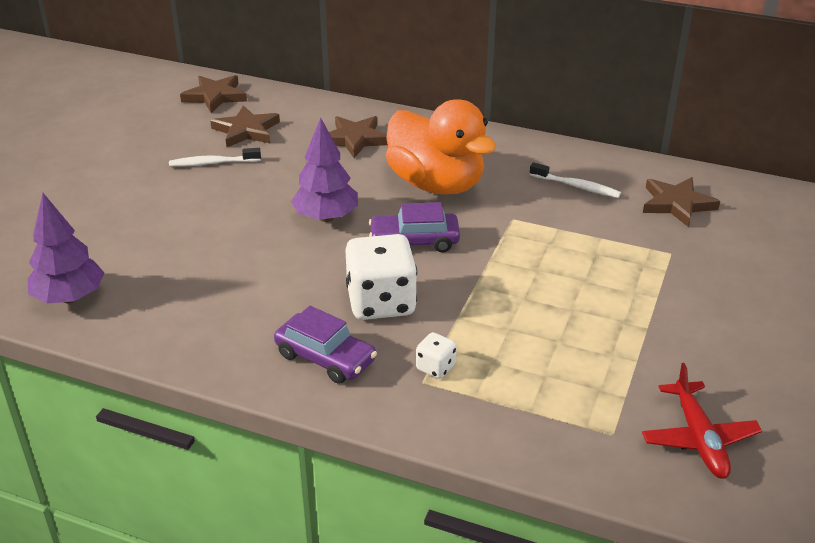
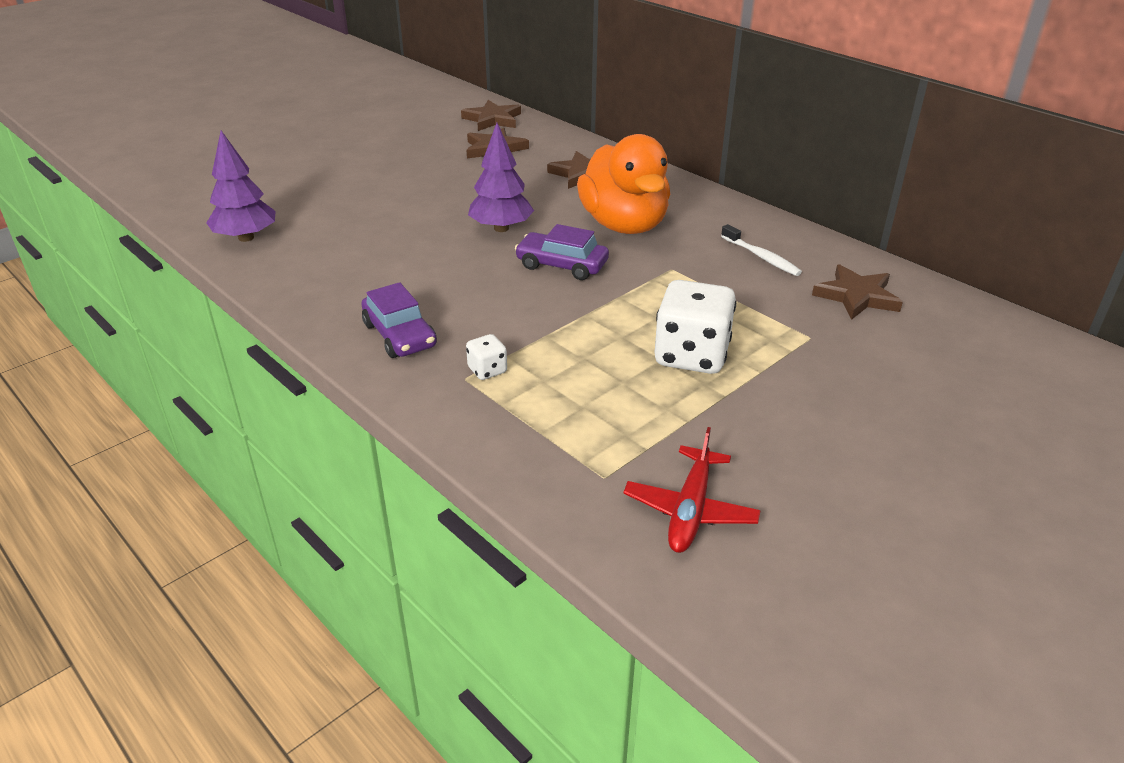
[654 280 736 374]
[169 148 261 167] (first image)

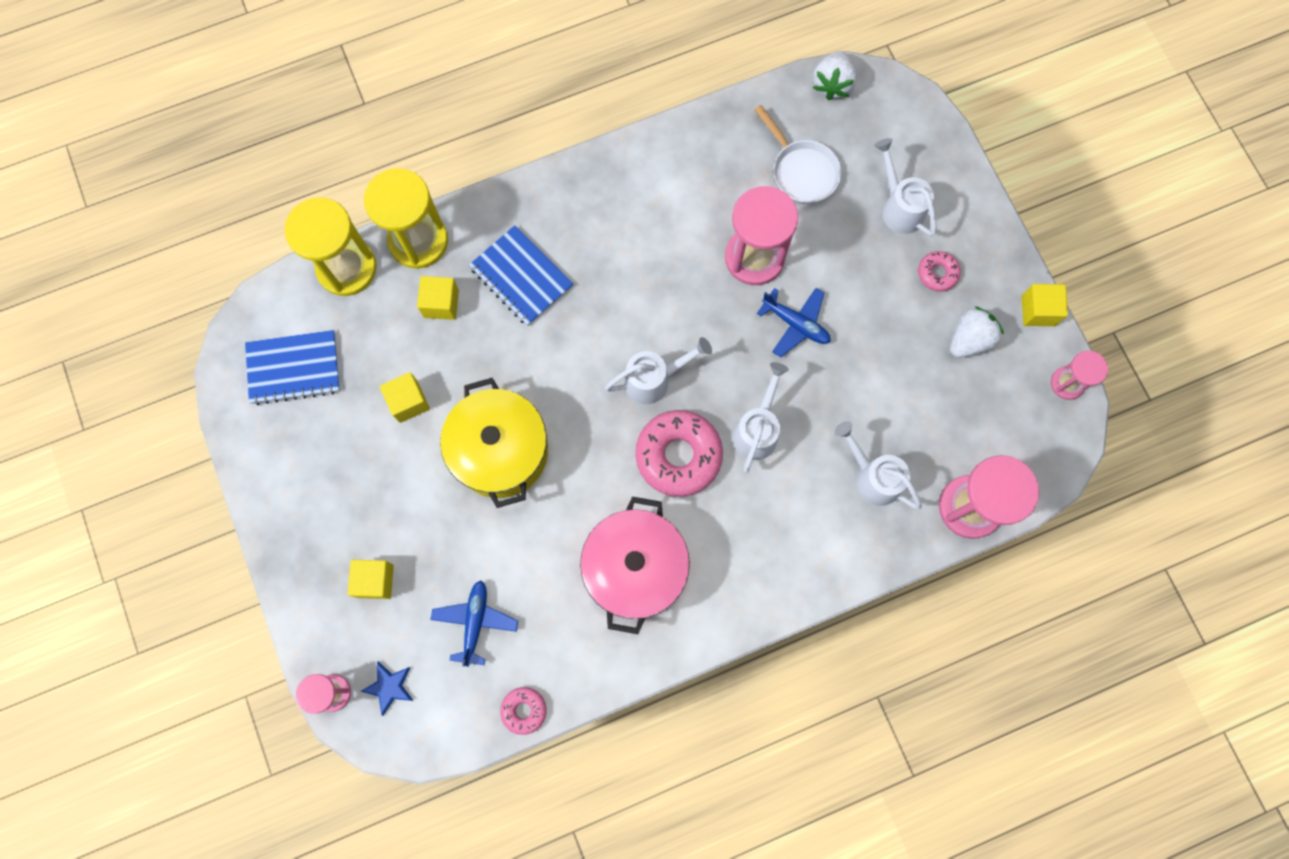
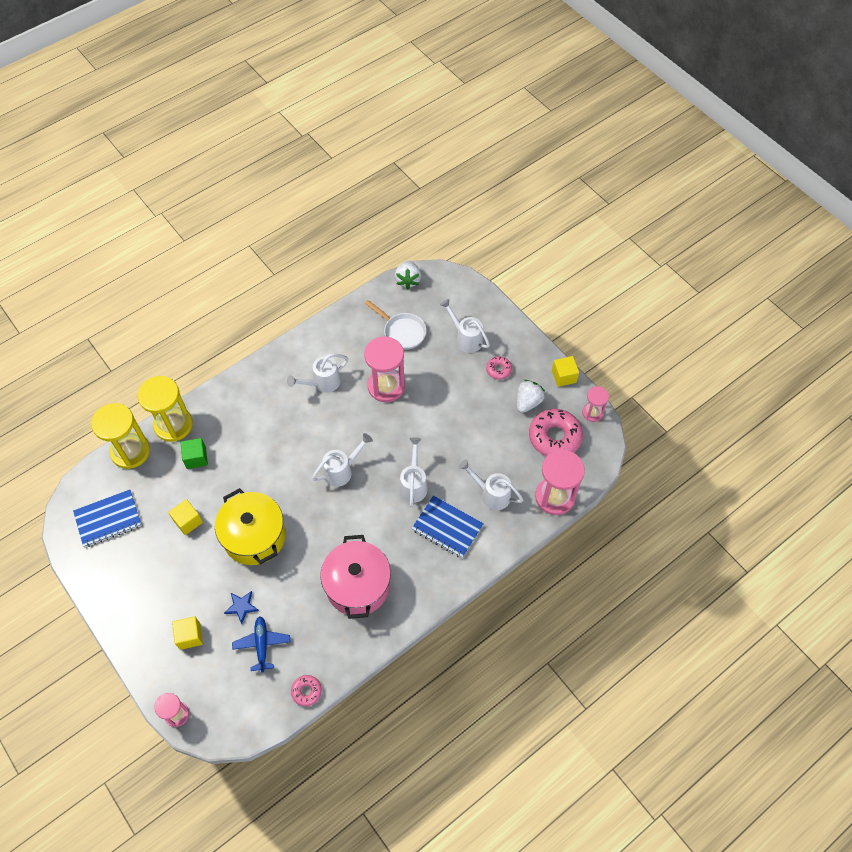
[181 438 208 469]
[224 591 259 624]
[287 354 348 393]
[412 495 484 558]
[529 409 583 456]
[757 288 831 357] (first image)

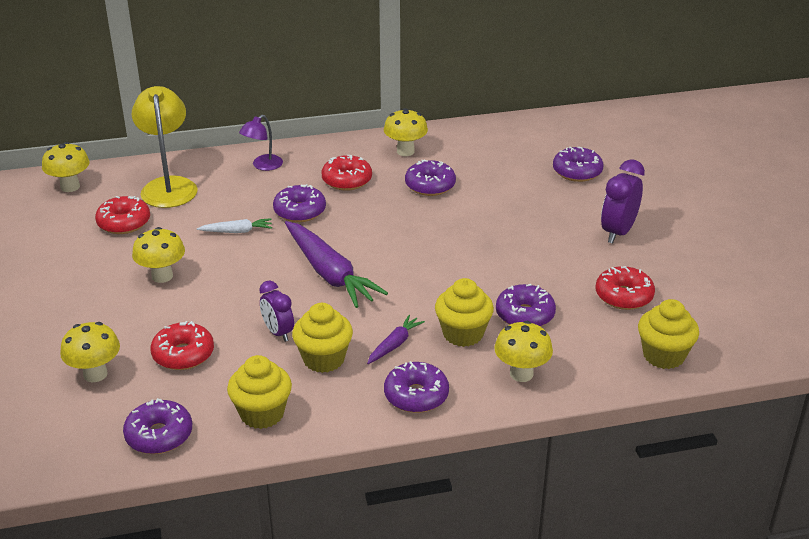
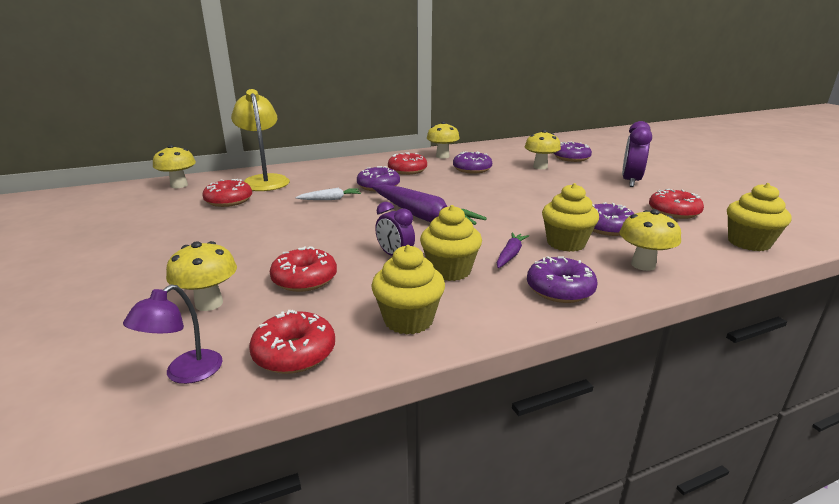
[123 285 223 384]
[249 310 335 374]
[525 130 561 169]

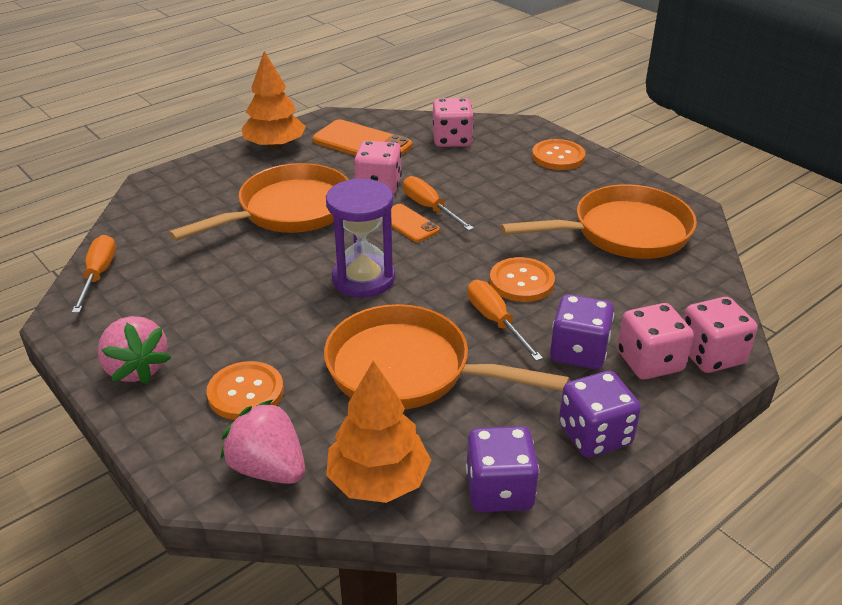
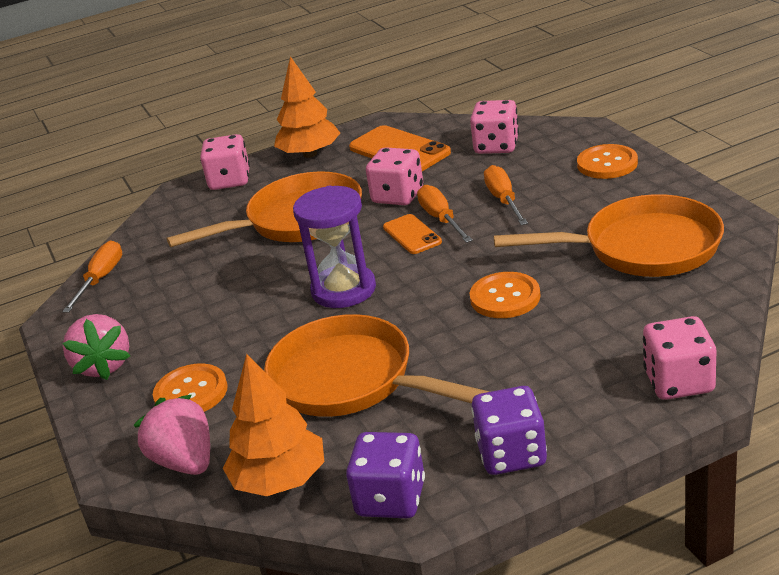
[200 134 250 190]
[484 165 528 225]
[550 294 614 369] (first image)

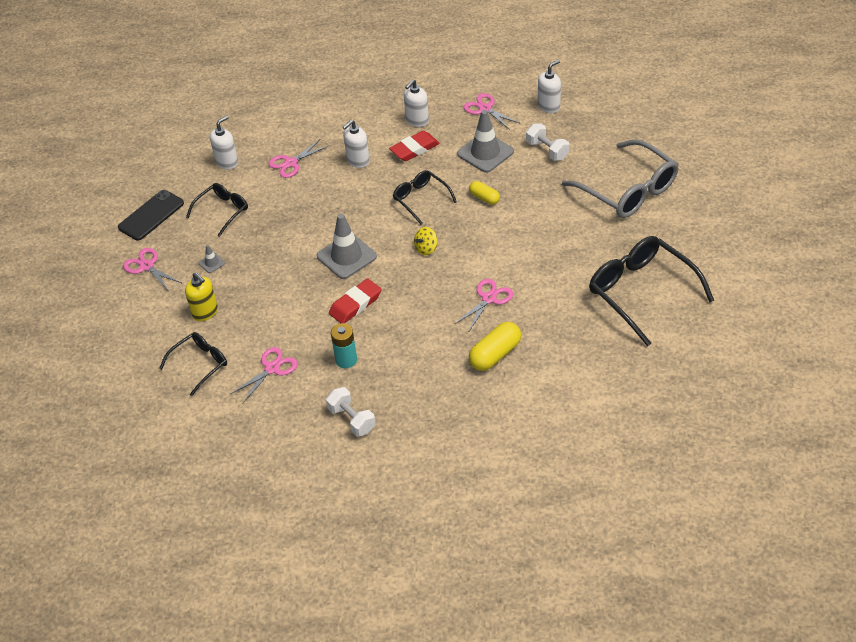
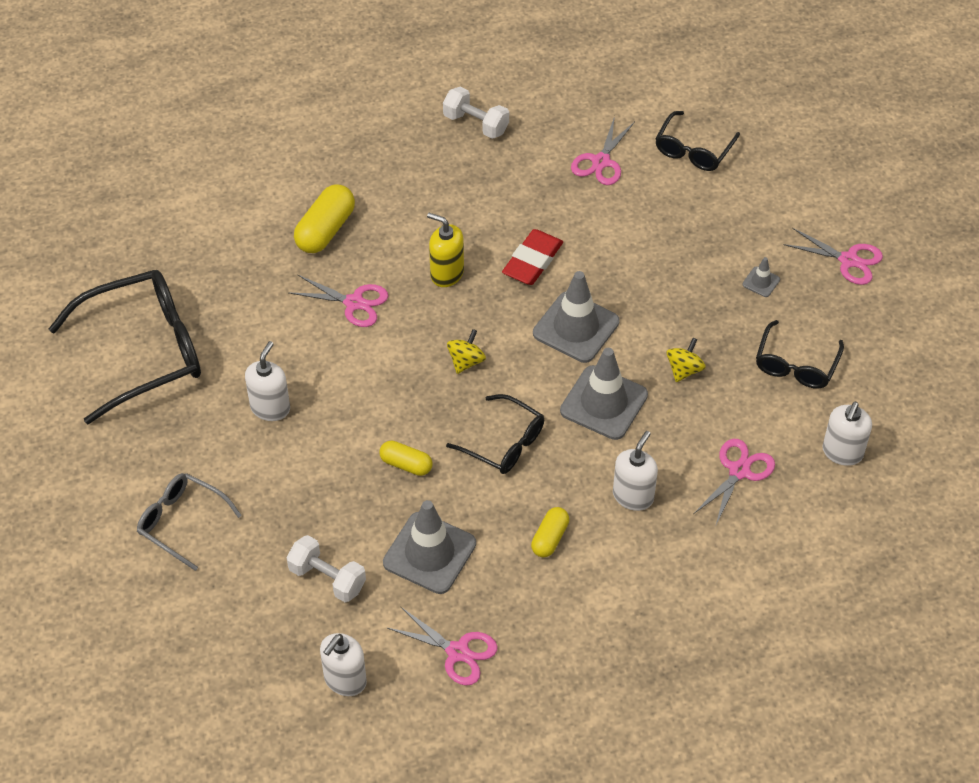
[49 270 201 425]
[137 473 242 571]
[245 341 290 421]
[289 274 388 327]
[427 213 464 287]
[531 507 569 557]
[560 348 648 440]
[666 338 706 382]
[118 190 184 241] (first image)
[331 323 357 368] (first image)

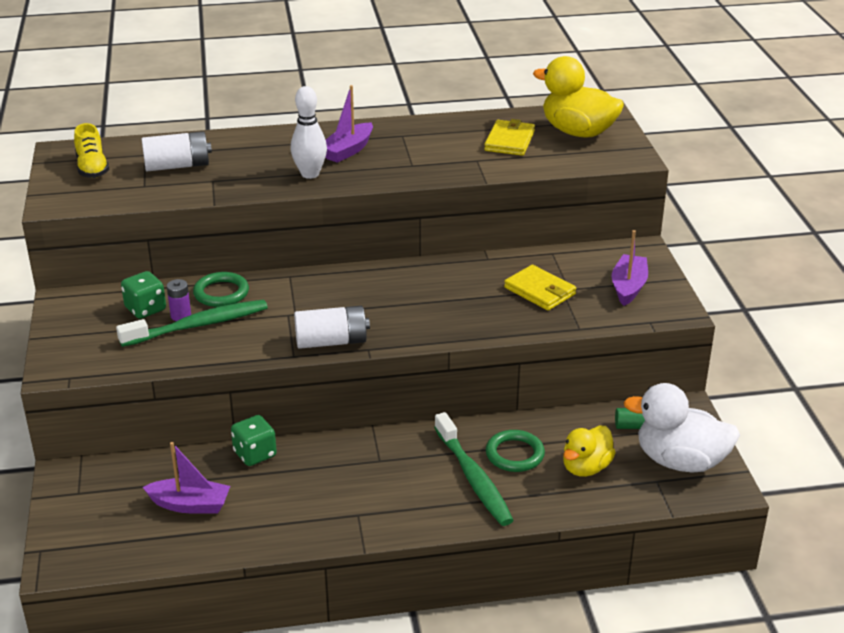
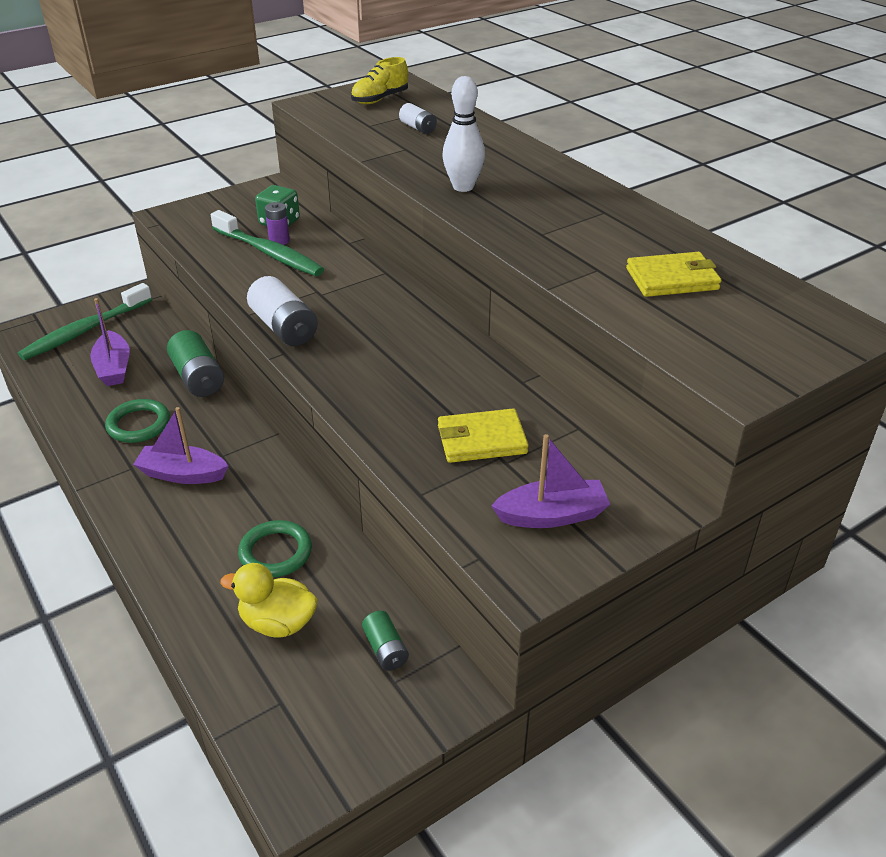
[18 283 152 360]
[105 399 170 443]
[133 407 228 484]
[167 330 224 397]
[399 103 437 134]
[438 408 529 463]
[533 56 624 138] (first image)
[623 383 740 472] (first image)

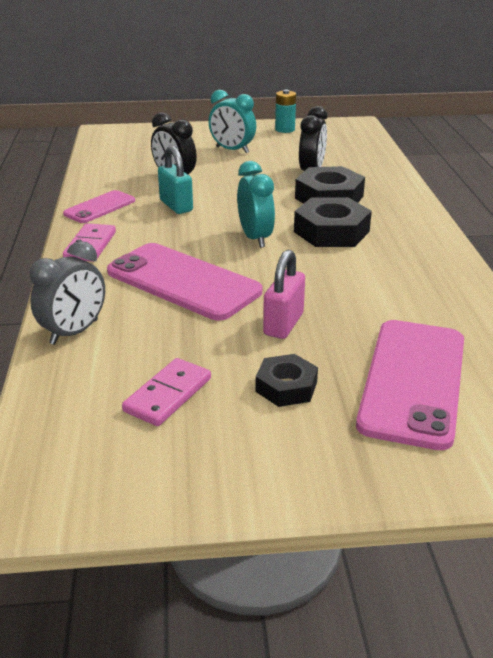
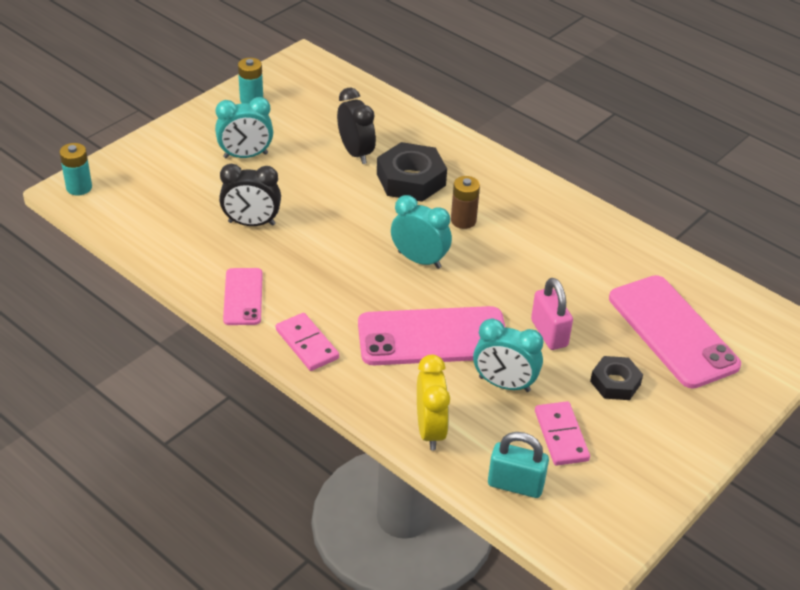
[59 143 92 196]
[417 355 450 450]
[451 176 480 229]
[473 319 543 392]
[488 432 549 498]

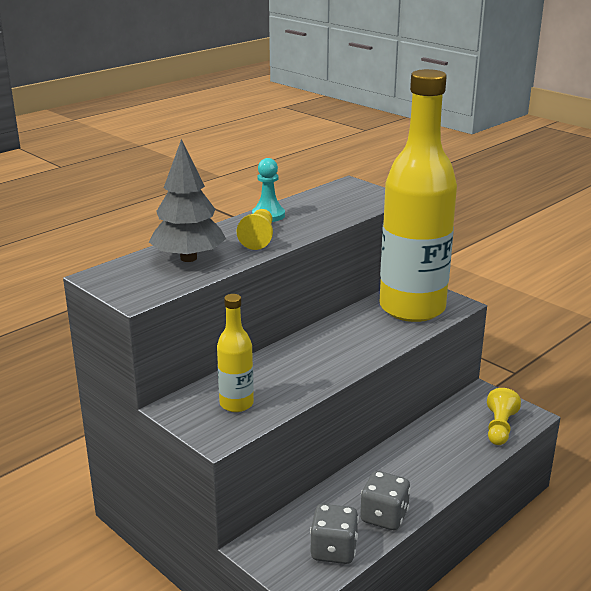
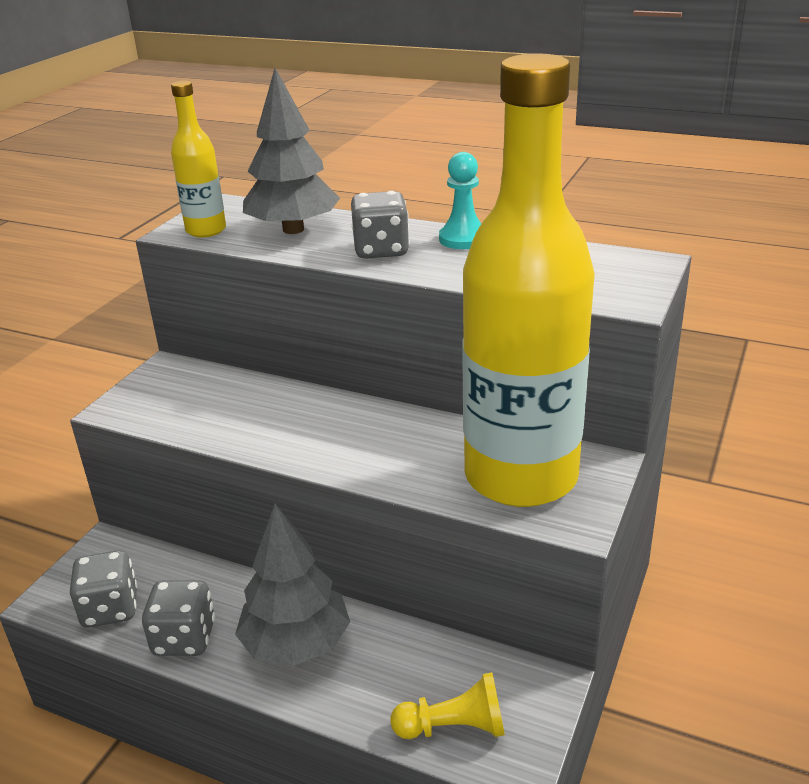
[171 81 226 237]
[235 504 350 666]
[351 191 410 259]

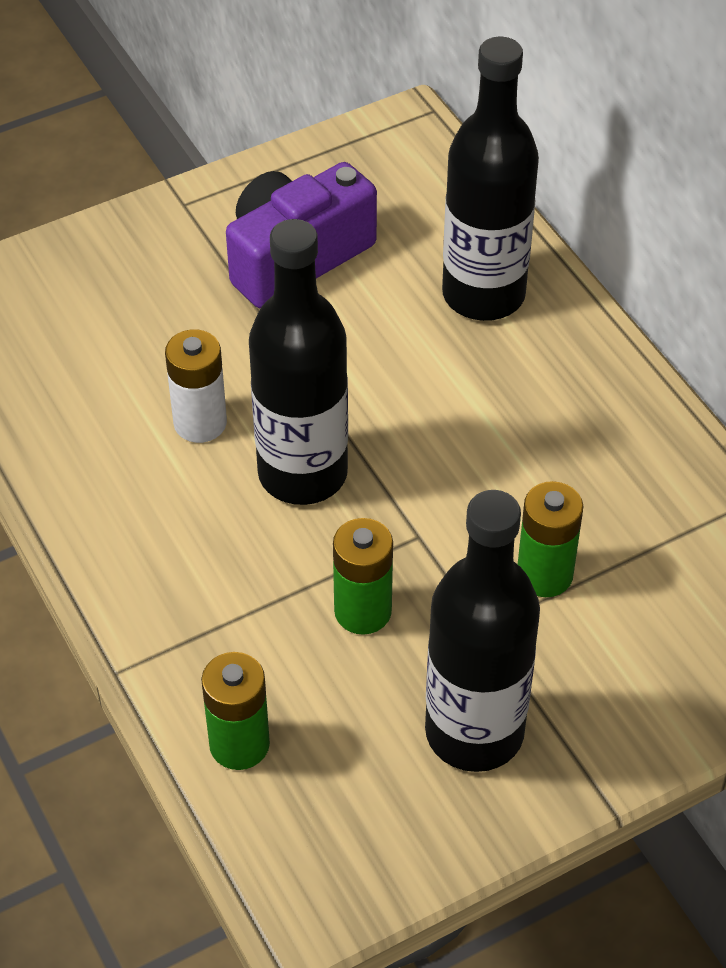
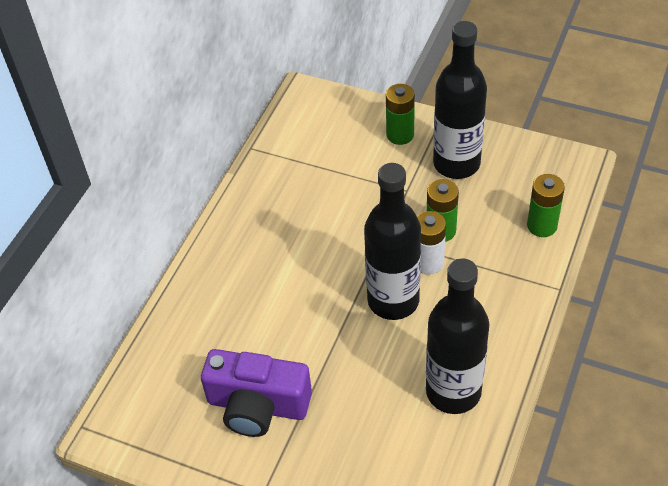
[386 84 415 145]
[417 211 446 275]
[426 258 490 414]

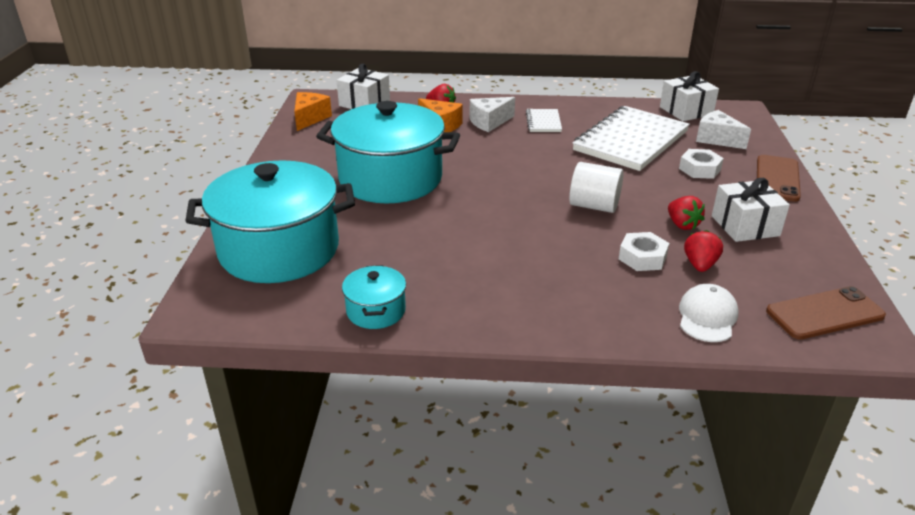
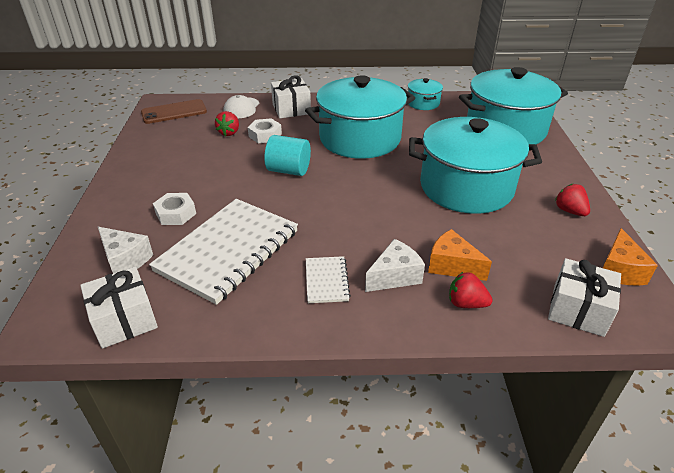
[264 135 311 176]
[271 75 311 118]
[305 75 415 159]
[555 184 590 216]
[757 155 801 202] (first image)

